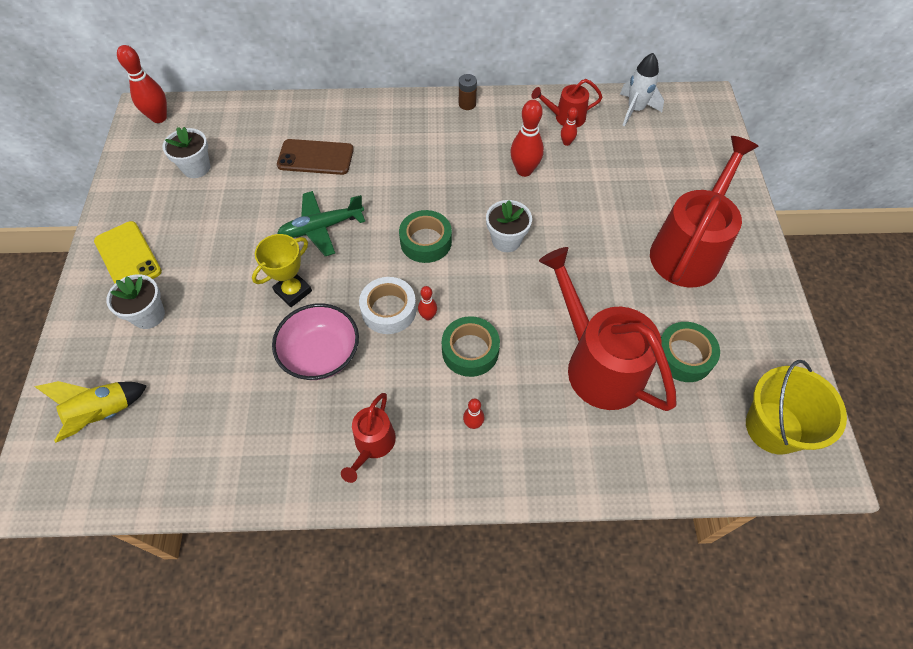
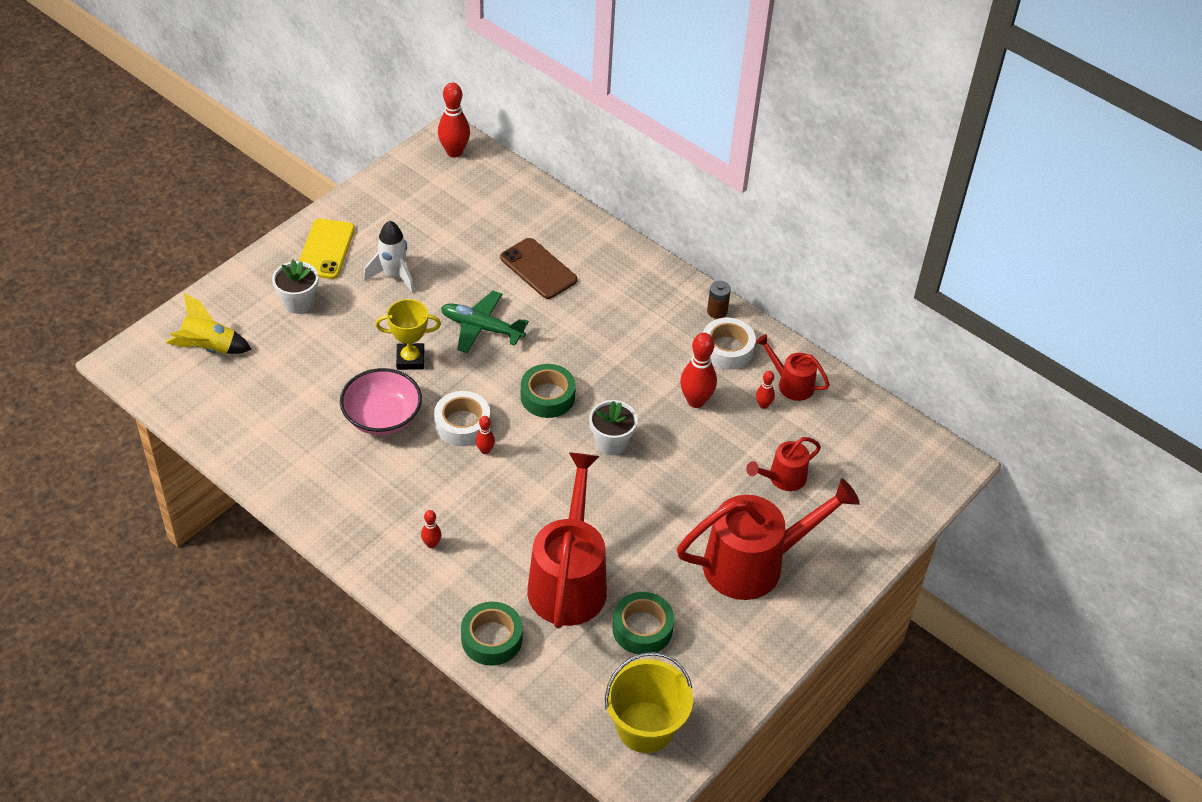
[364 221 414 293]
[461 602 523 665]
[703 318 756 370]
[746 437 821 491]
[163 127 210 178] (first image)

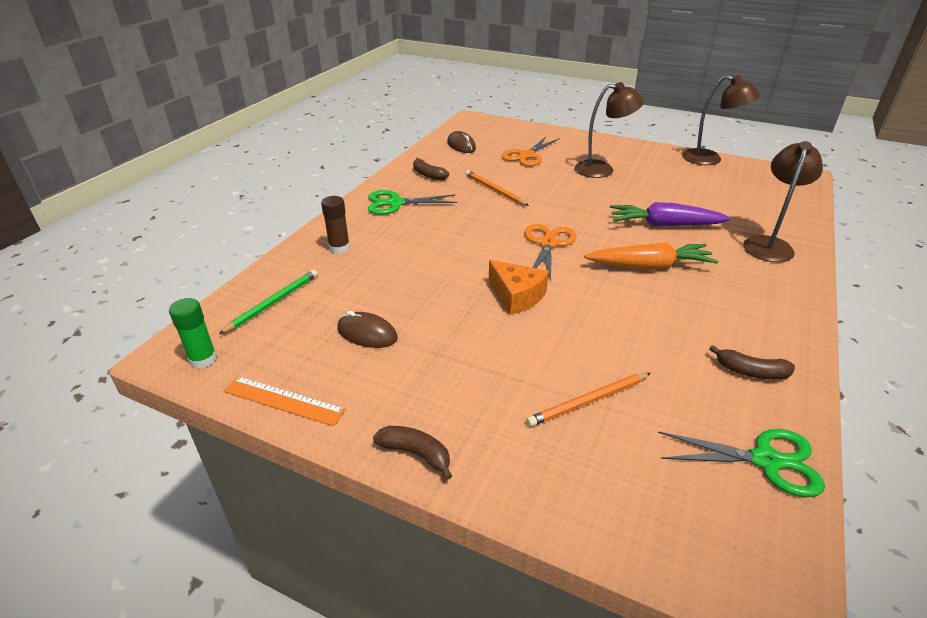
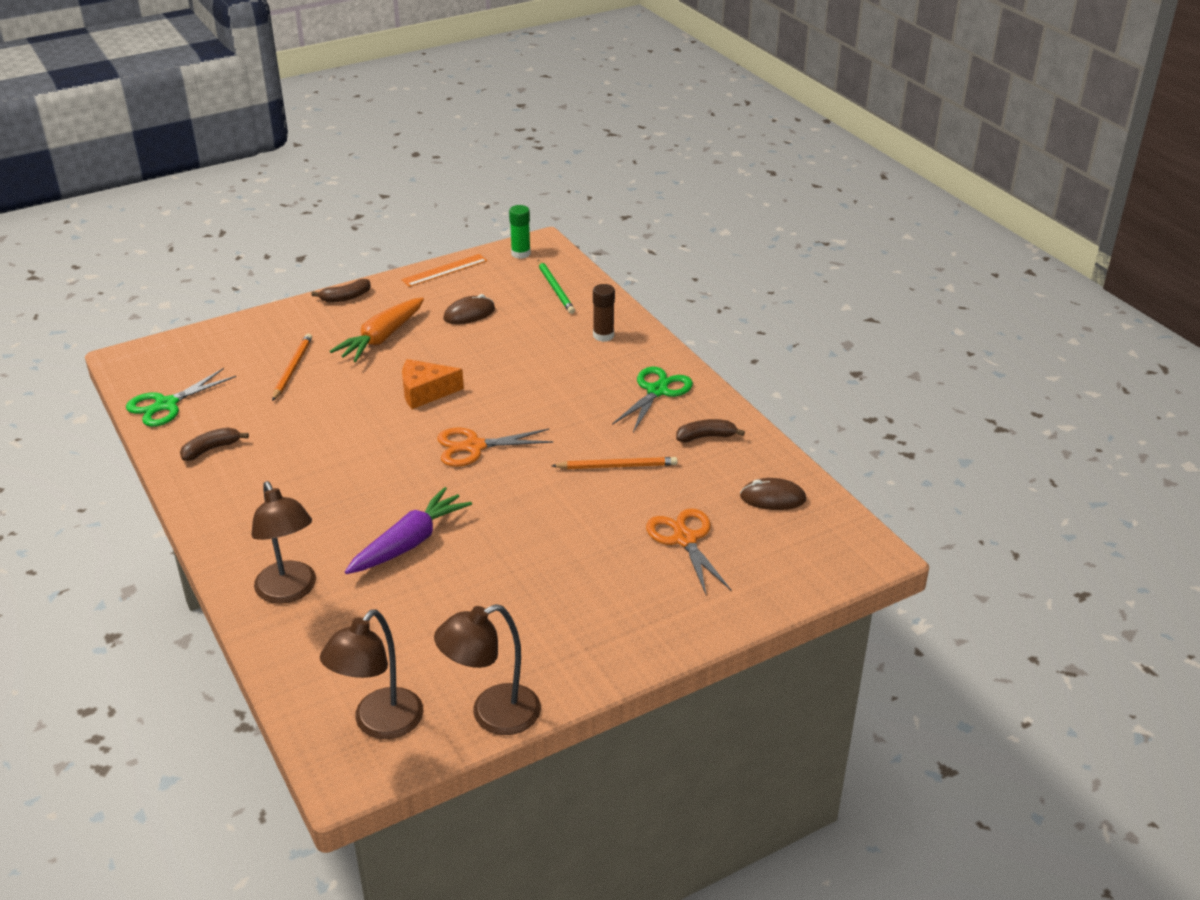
[320 609 423 739]
[330 298 424 362]
[437 428 553 467]

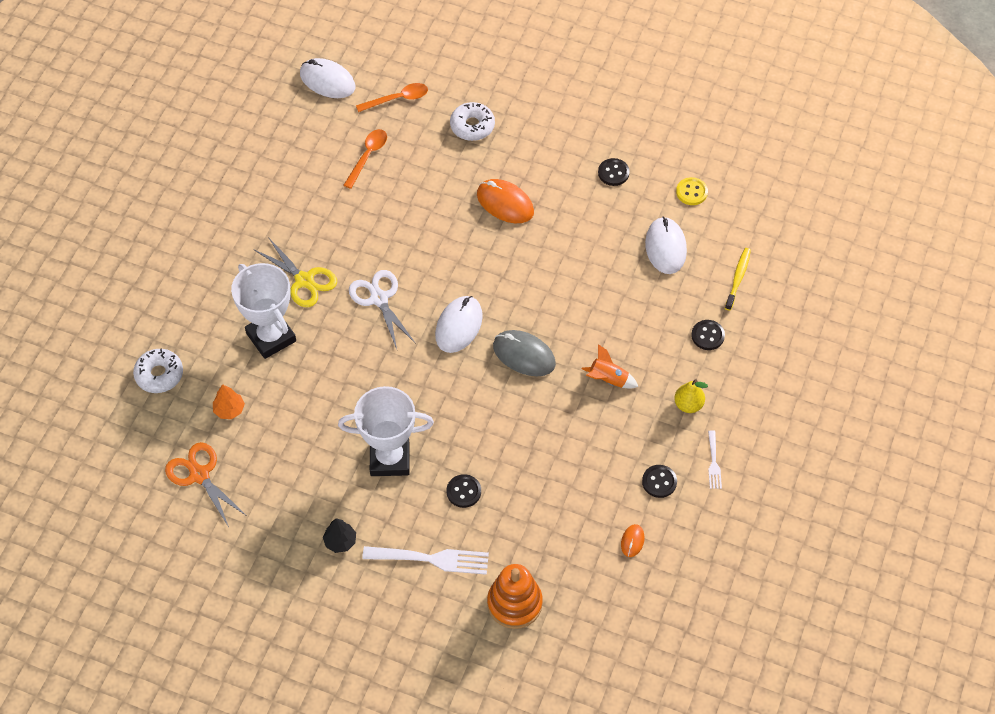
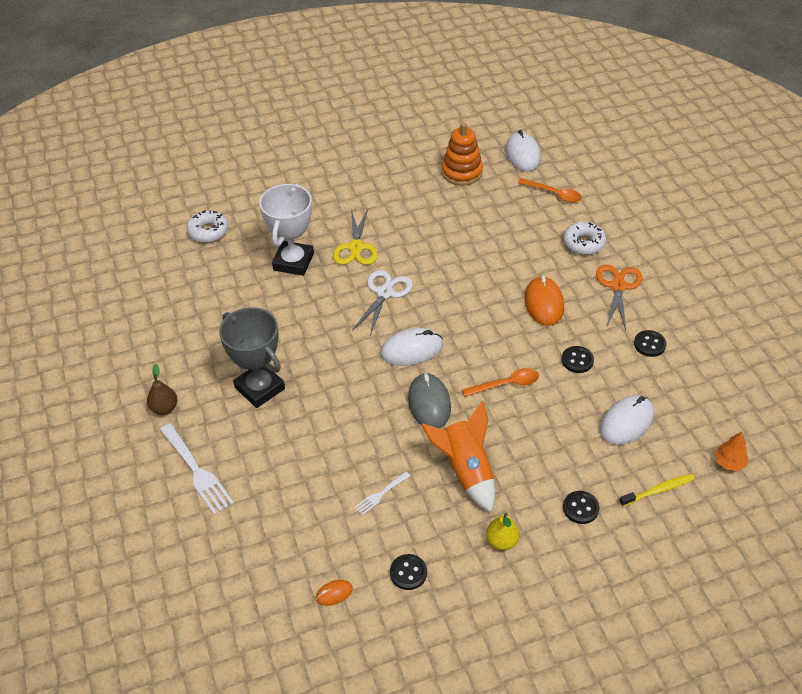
[147 364 177 415]
[219 307 285 408]
[355 472 410 515]
[421 401 495 512]
[441 123 483 186]
[462 368 539 397]
[562 346 594 373]
[596 264 642 330]
[715 432 749 471]
[676 177 708 205] (first image)

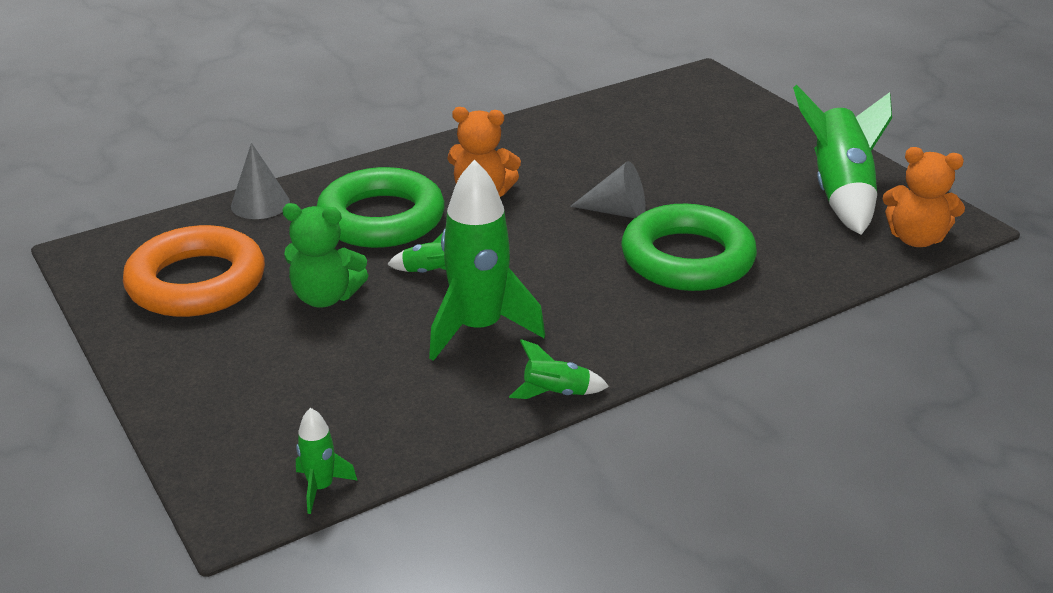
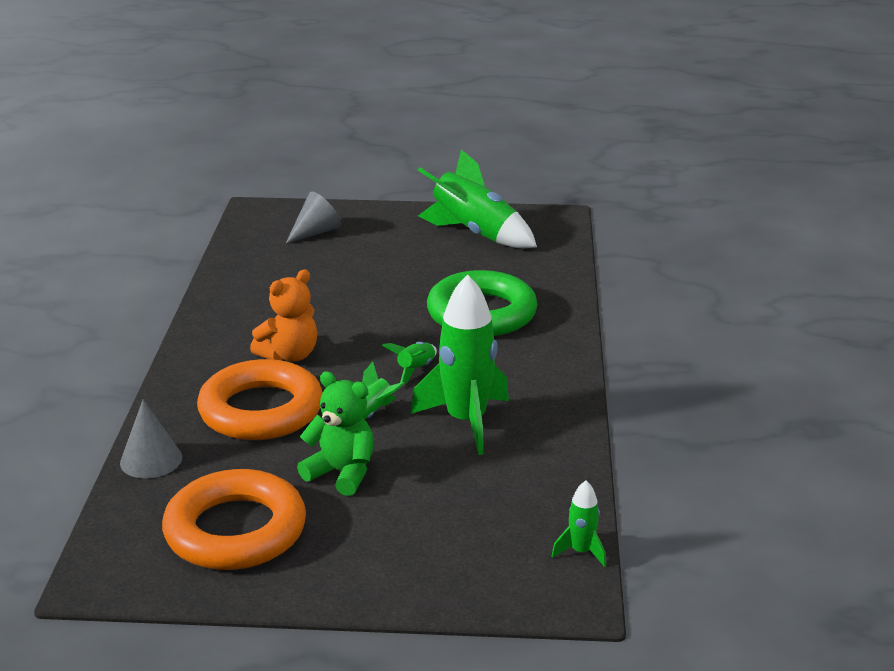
[197 359 322 440]
[285 192 341 244]
[297 371 374 496]
[382 342 437 383]
[883 147 965 247] (first image)

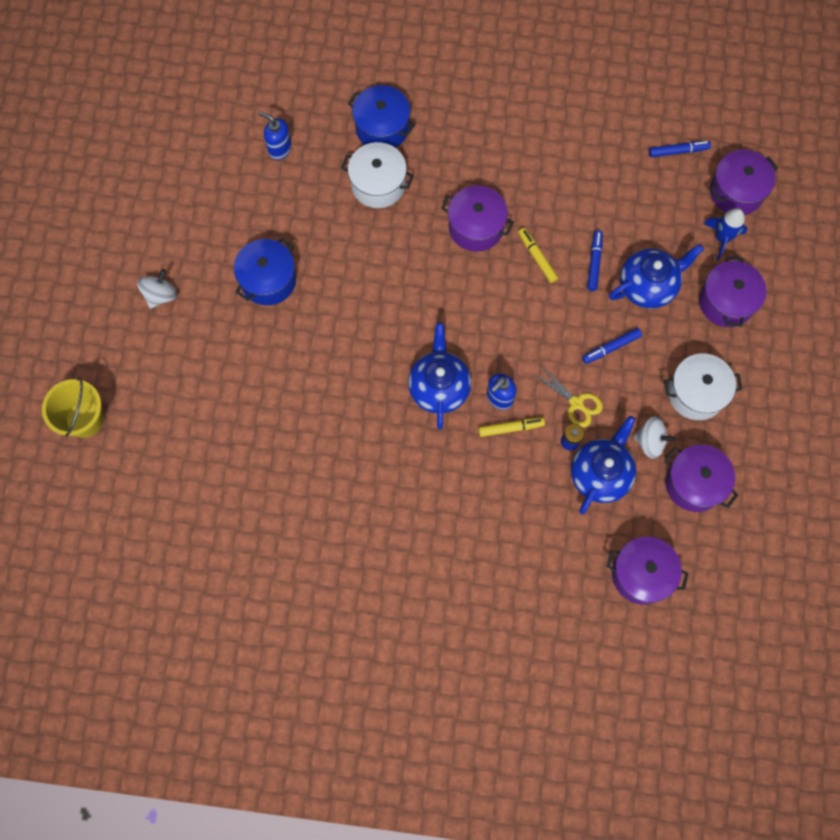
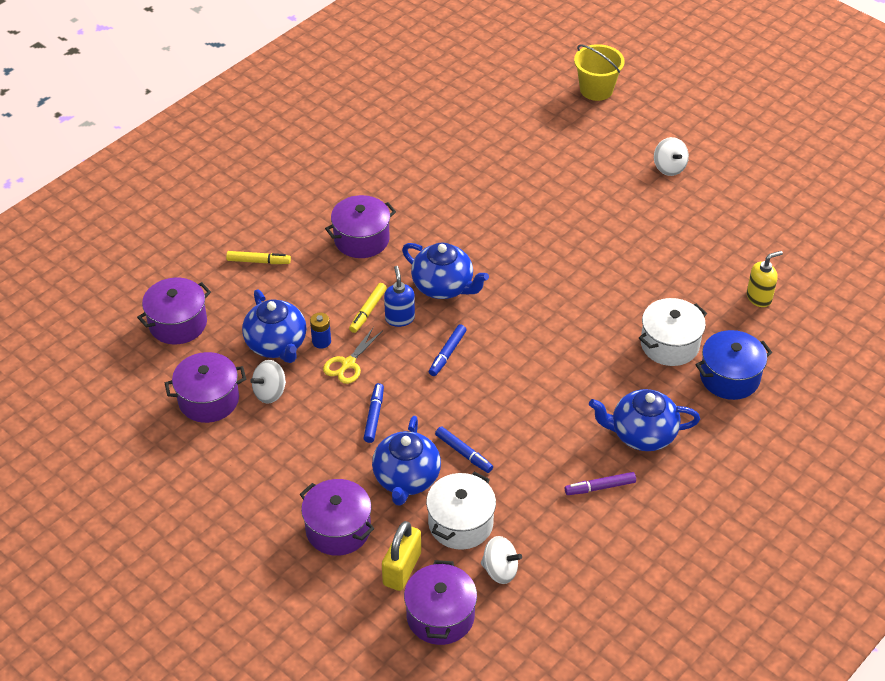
[226 251 291 264]
[323 327 382 384]
[325 195 396 258]
[382 521 421 591]
[426 472 496 549]
[429 324 466 376]
[481 536 522 584]
[565 472 636 495]
[589 389 700 451]
[747 251 783 307]
[234 238 296 305] (first image)

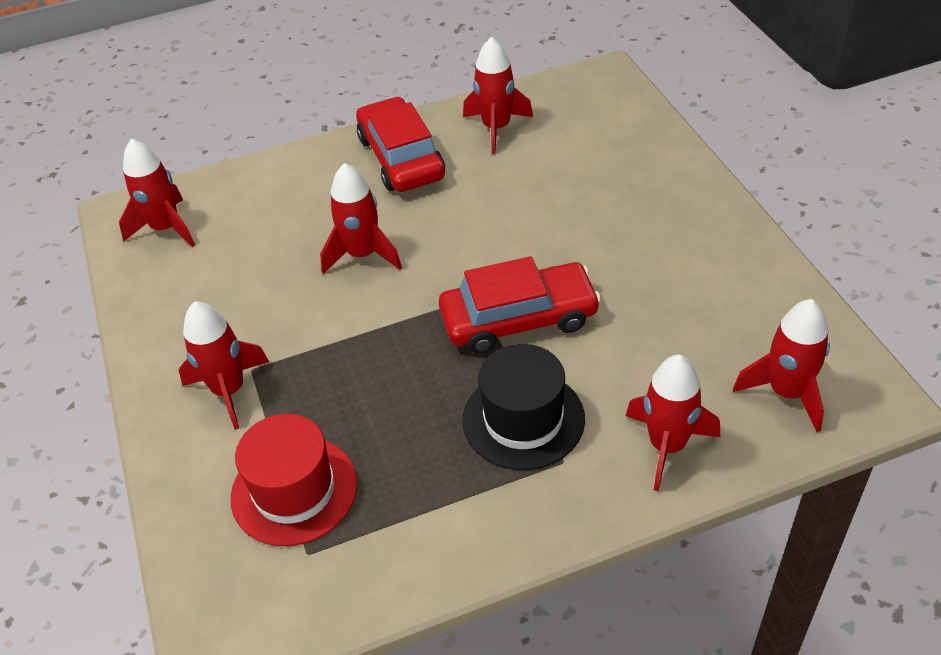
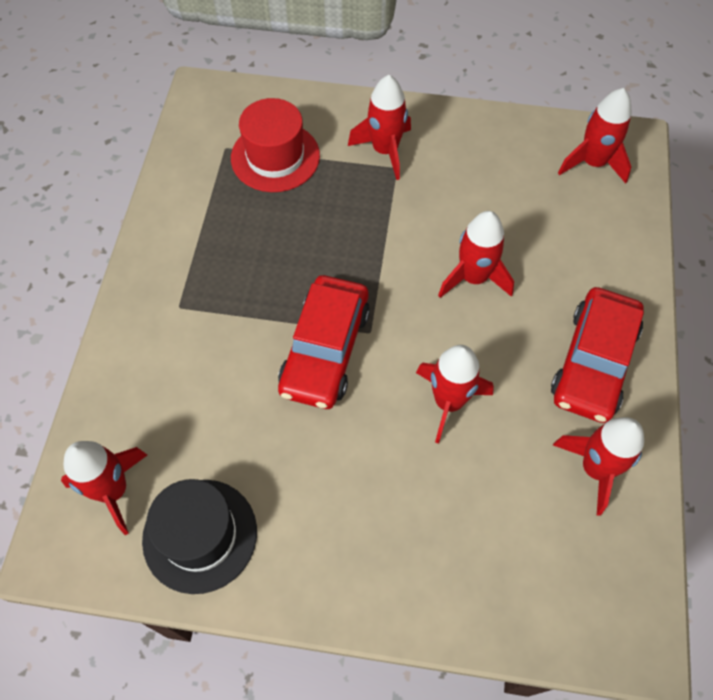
[142 479 257 594]
[416 345 494 444]
[551 287 644 423]

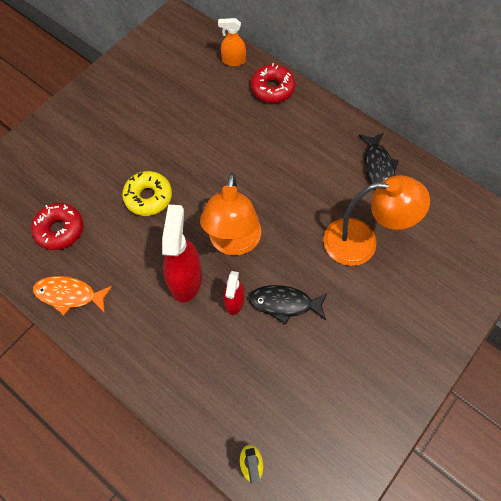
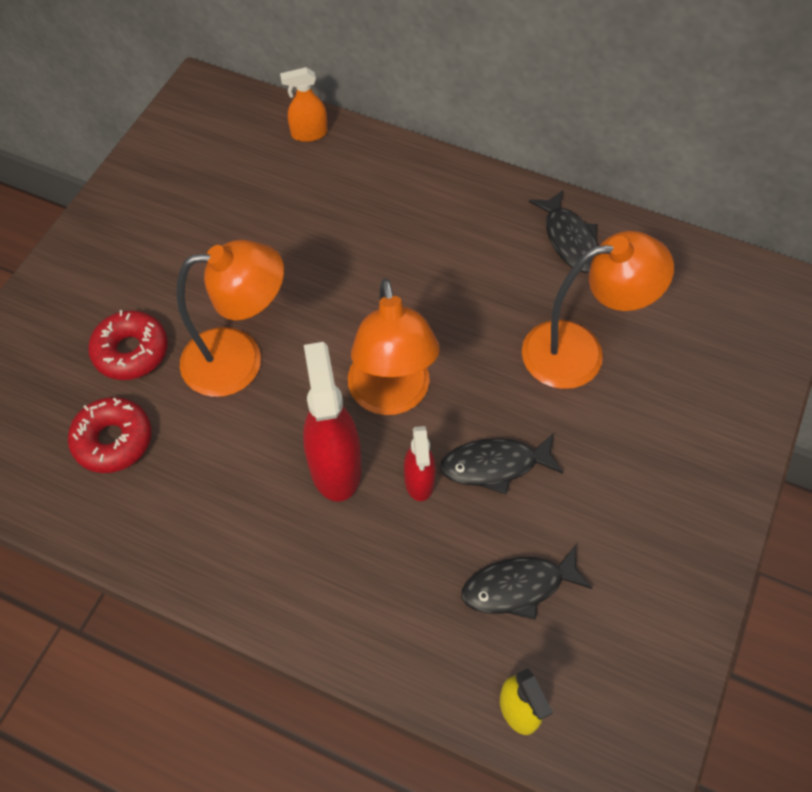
[88 310 168 380]
[176 240 284 397]
[462 545 592 620]
[33 276 112 315] (first image)

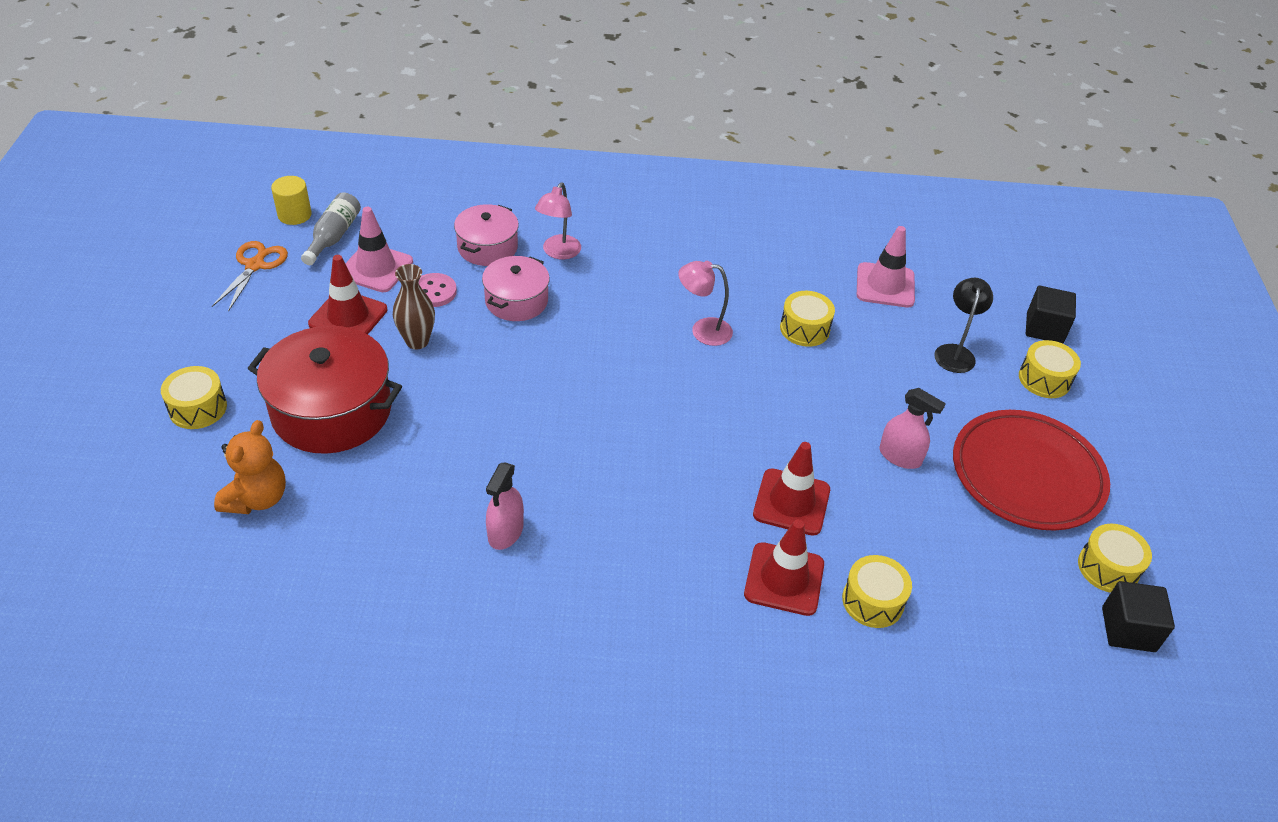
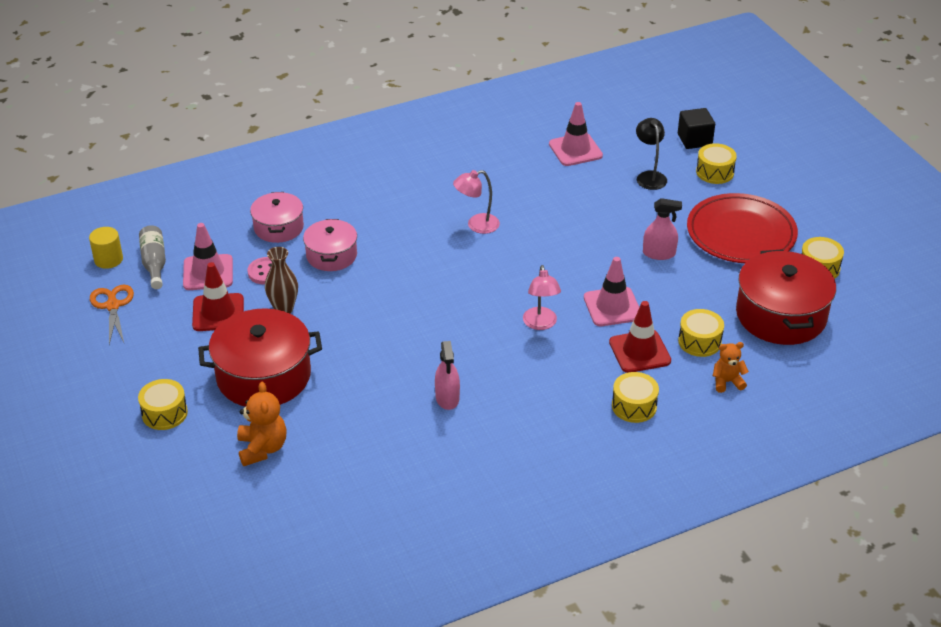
[523 265 561 330]
[584 257 639 326]
[612 372 659 423]
[713 342 749 393]
[736 249 836 345]
[1102 581 1175 652] (first image)

